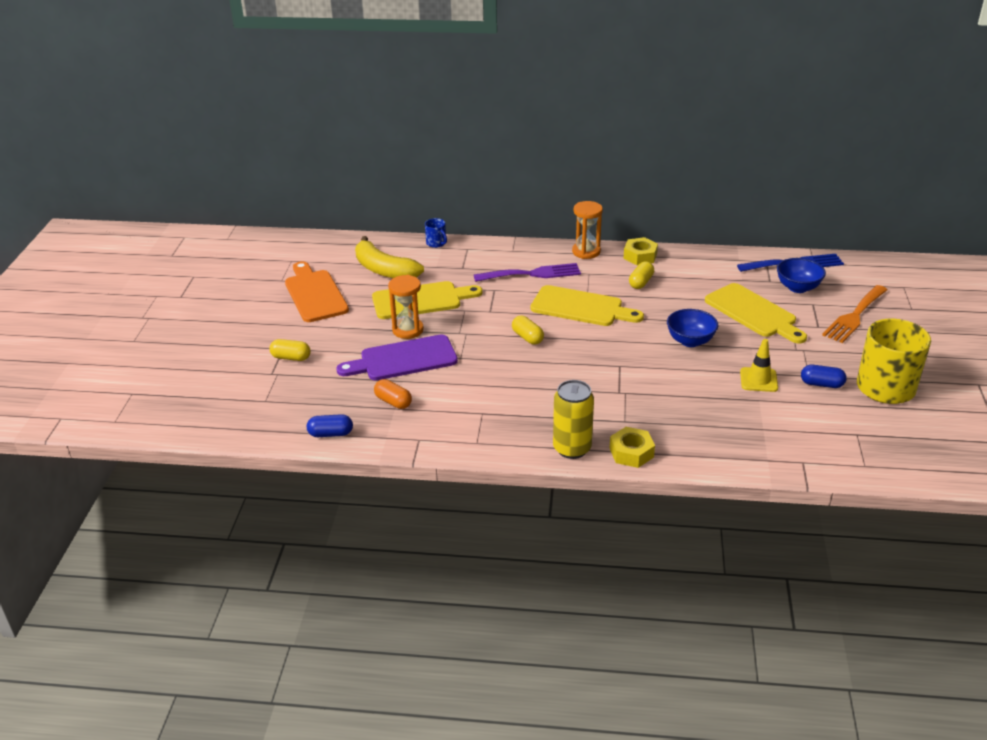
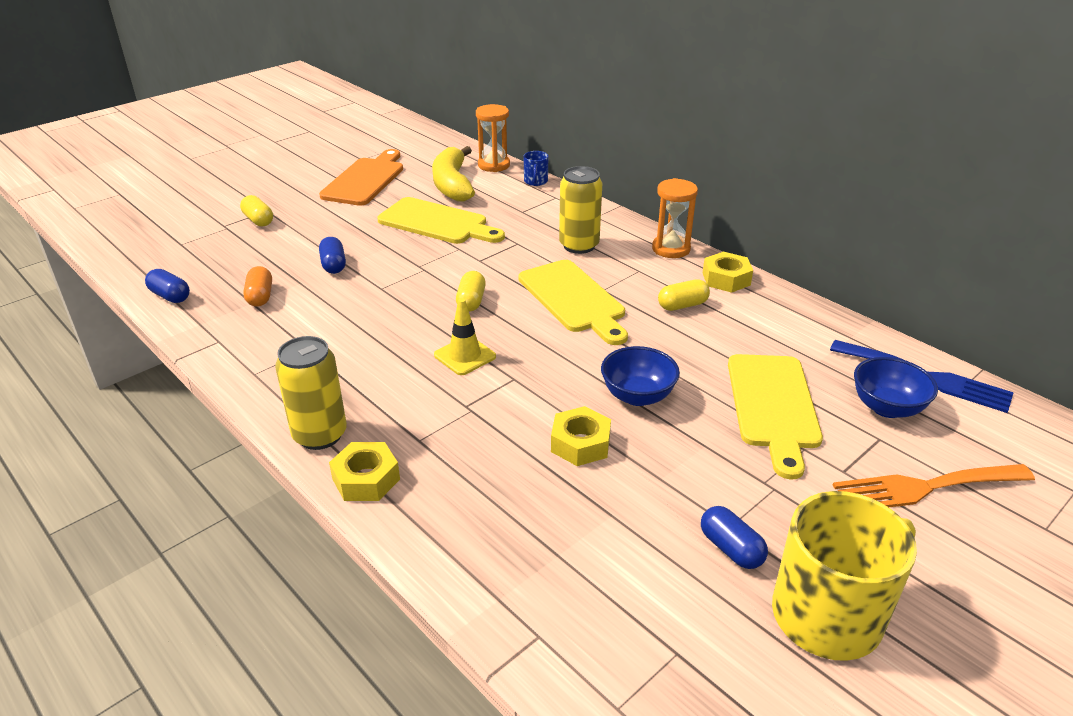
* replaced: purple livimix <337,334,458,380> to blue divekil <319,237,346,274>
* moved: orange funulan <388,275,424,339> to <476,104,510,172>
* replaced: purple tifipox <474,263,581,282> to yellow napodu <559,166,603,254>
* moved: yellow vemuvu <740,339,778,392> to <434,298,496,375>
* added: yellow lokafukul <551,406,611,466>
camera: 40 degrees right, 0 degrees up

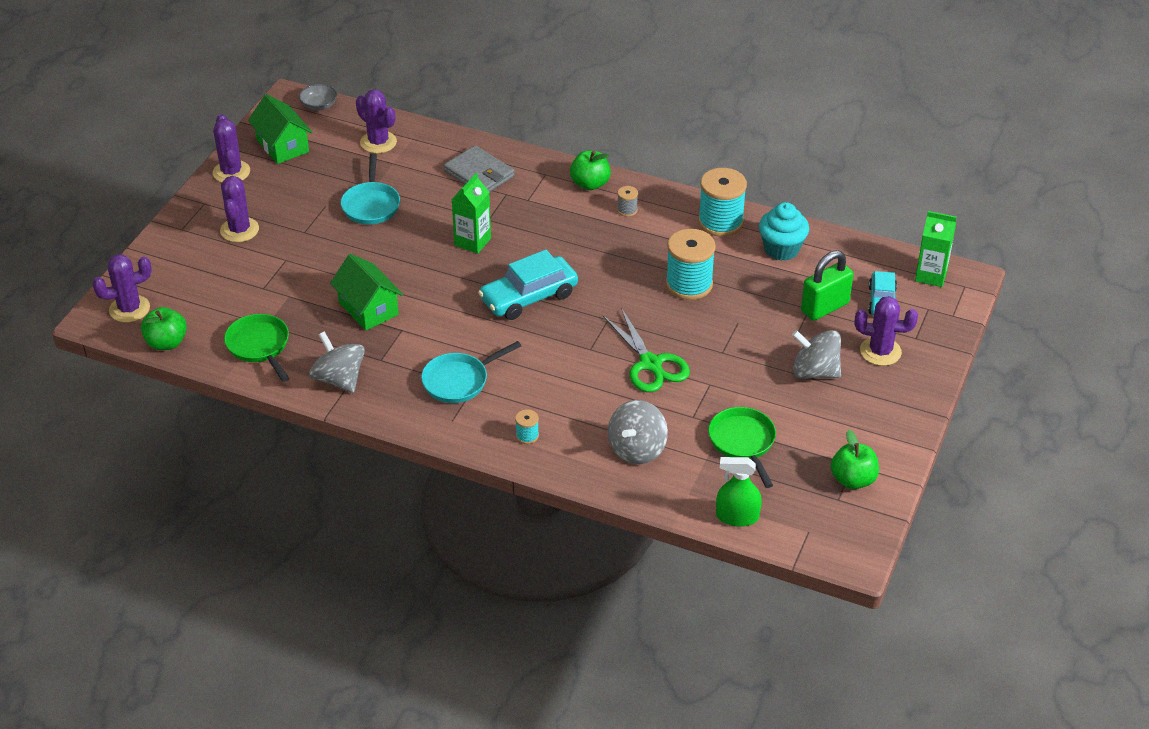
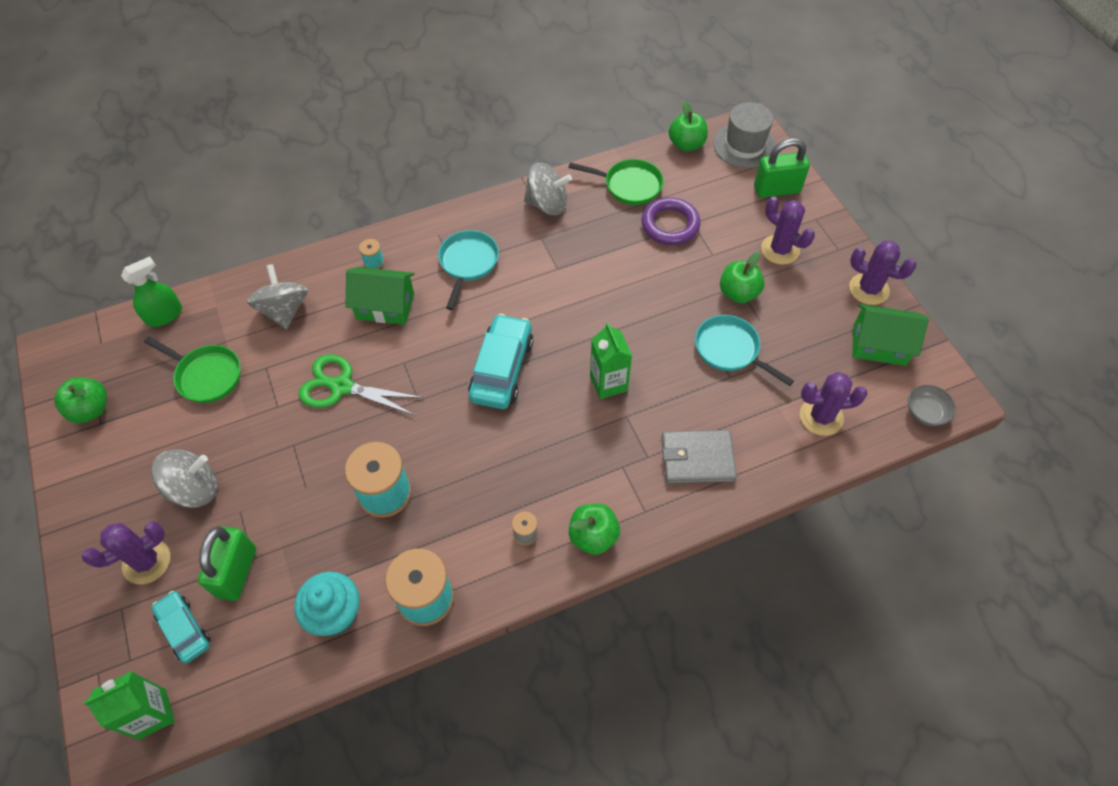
* replaced: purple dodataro <92,254,152,323> to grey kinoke <713,102,776,168>
* moved: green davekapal <330,254,403,331> to <345,267,415,325>
* added: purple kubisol <641,197,700,245>
* added: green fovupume <720,252,765,303>
* added: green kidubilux <754,138,810,198>
camera: 135 degrees right, 15 degrees up

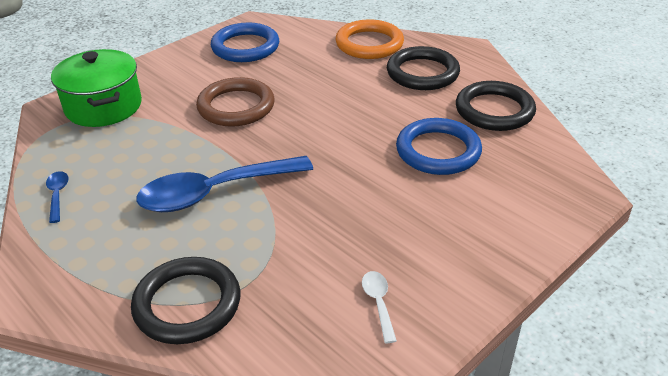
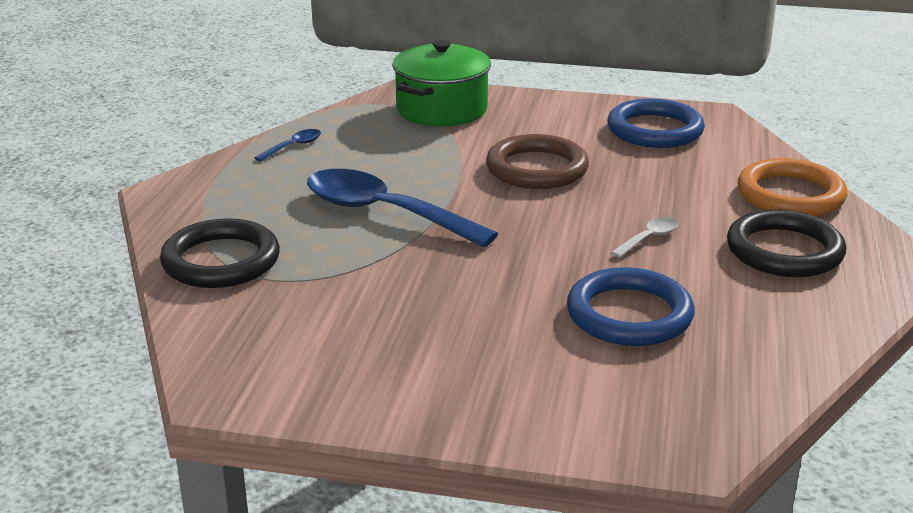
* moved: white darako <362,271,397,343> to <611,217,678,258>
* removed: black kubisol <456,81,536,131>
camera: 55 degrees right, 10 degrees down

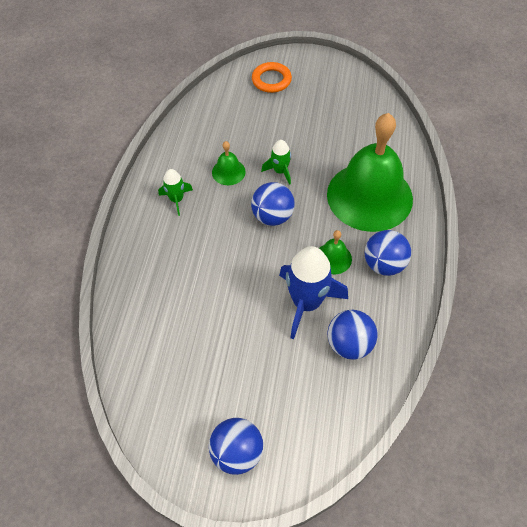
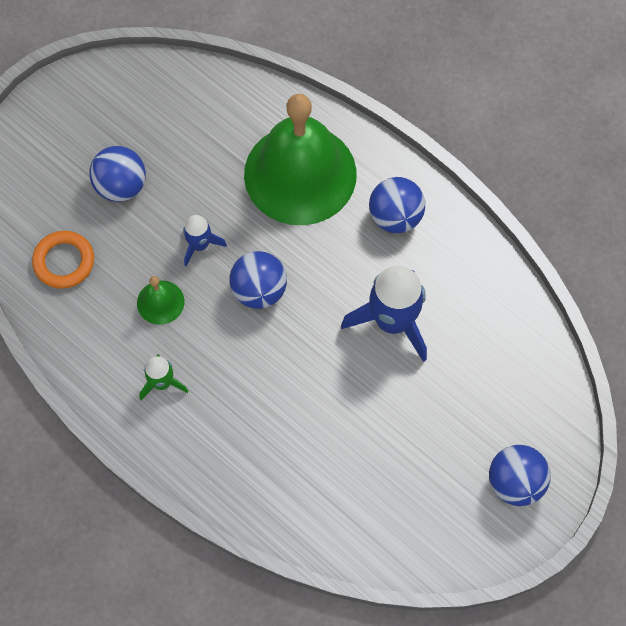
* moved: orange kubisol <252,62,292,93> to <32,231,94,289>
* recoloured: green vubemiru <261,140,291,185> to blue vubemiru <183,215,227,266>
* removed: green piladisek <319,230,352,274>
* moved: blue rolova <328,310,378,360> to <89,146,146,202>
camera: 60 degrees left, 10 degrees up

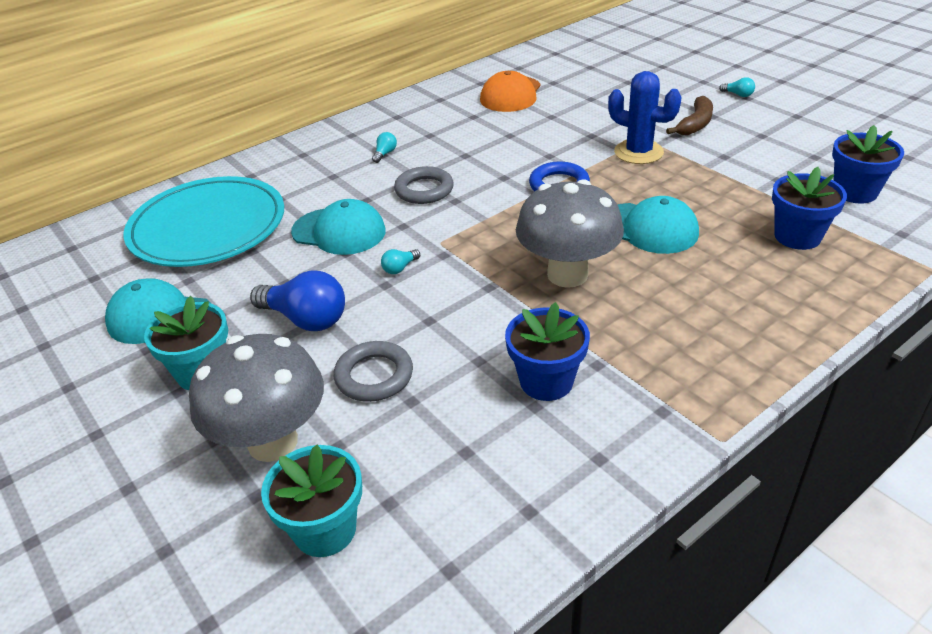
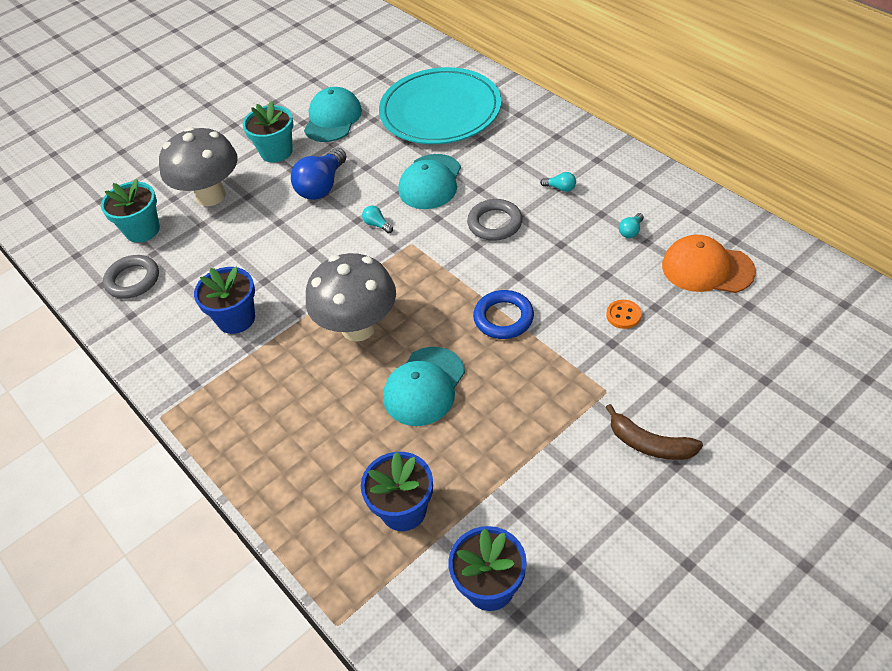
* moved: grey kubisol <334,341,413,402> to <103,255,159,299>
* removed: blue dodataro <608,71,682,164>
* moved: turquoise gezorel <719,77,755,97> to <619,213,644,238>
* added: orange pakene <606,300,642,329>
camera: 90 degrees right, 10 degrees up

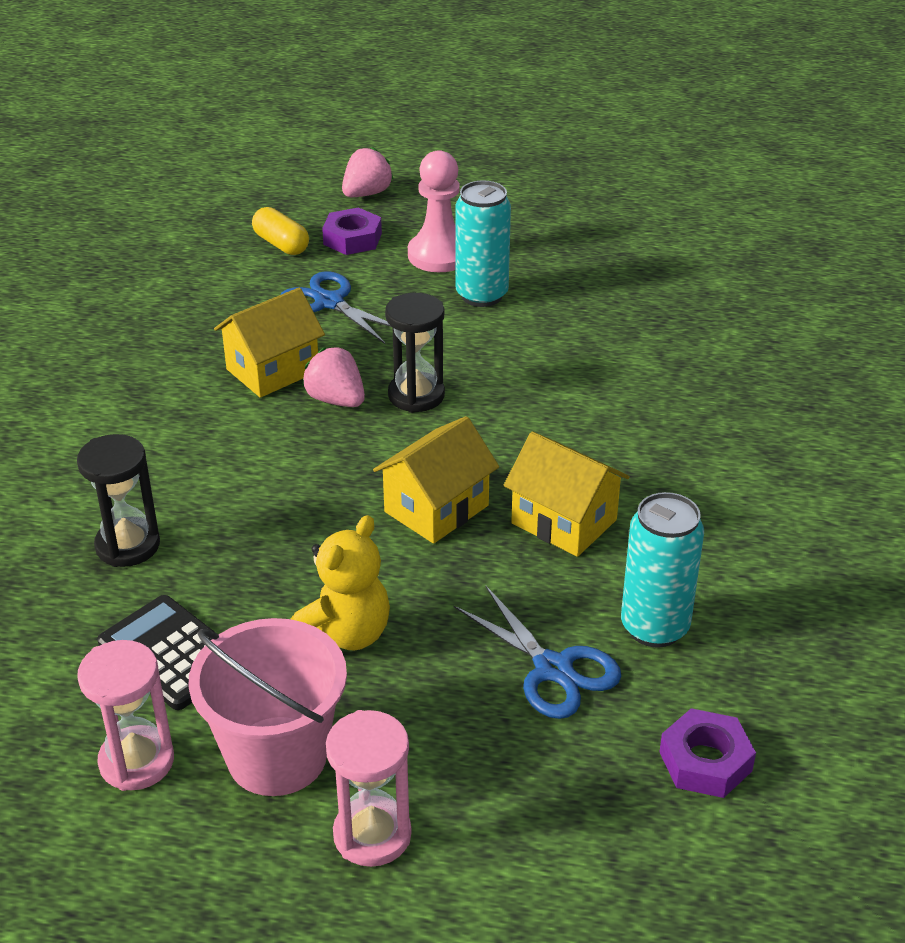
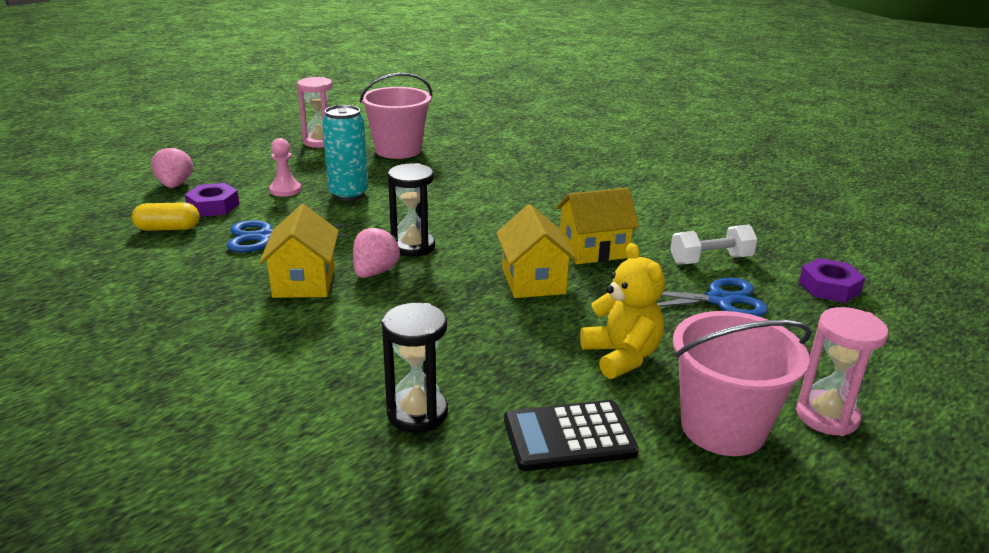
* moved: pink funulan <77,640,174,791> to <297,77,333,148>
* turned: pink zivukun <302,347,365,407> = <353,226,400,278> 120 degrees clockwise
* resized: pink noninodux <408,150,460,272> = <269,138,301,197> x0.62
* replaced: turquoise napodu <621,492,704,648> to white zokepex <670,224,758,265>
* added: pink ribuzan <360,73,432,159>
camera: 55 degrees left, 10 degrees down

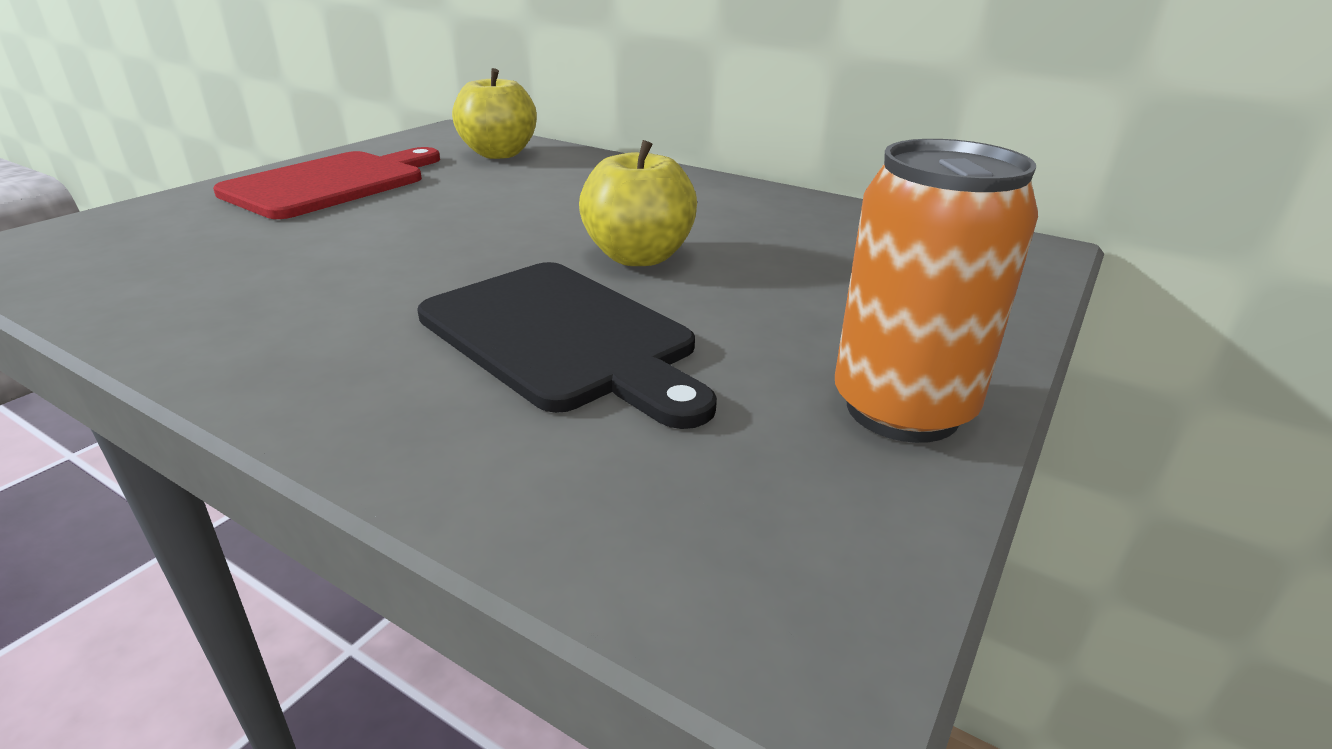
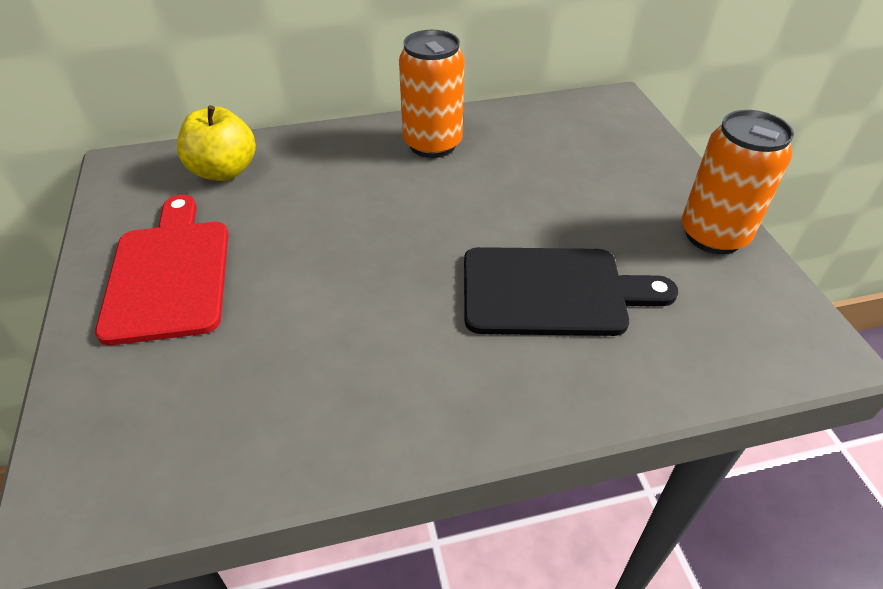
* removed: yellow fovupume <579,140,697,266>
* added: orange napodu <399,30,465,158>
camera: 45 degrees left, 15 degrees up

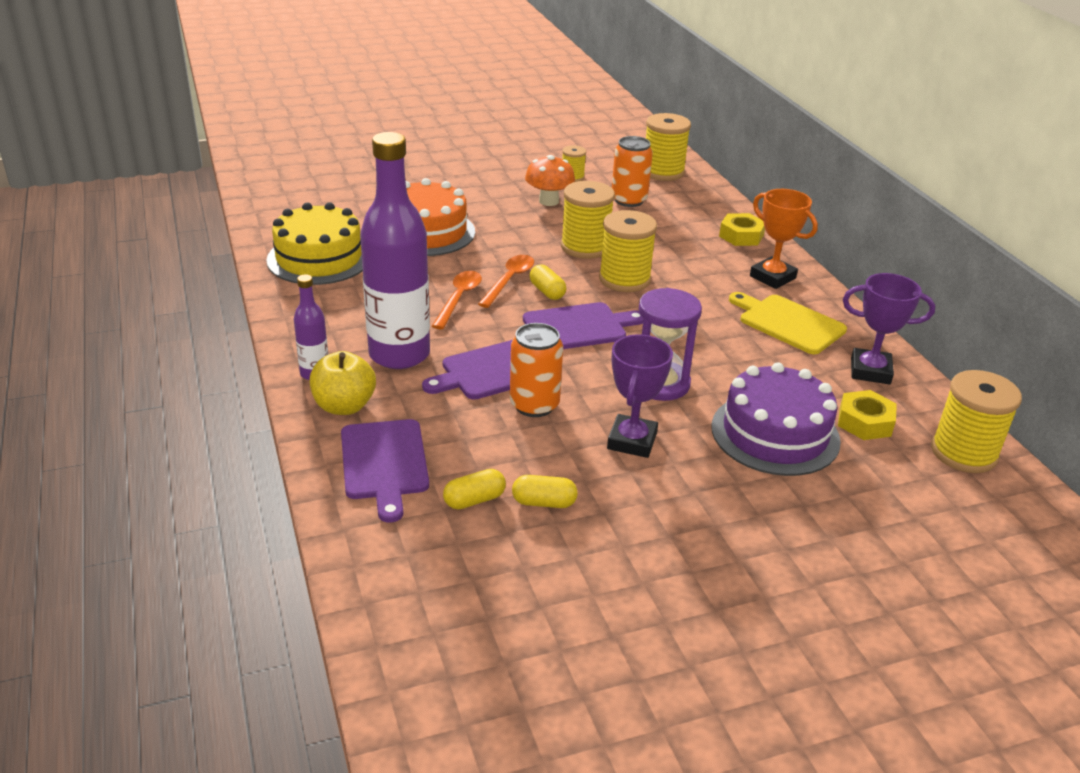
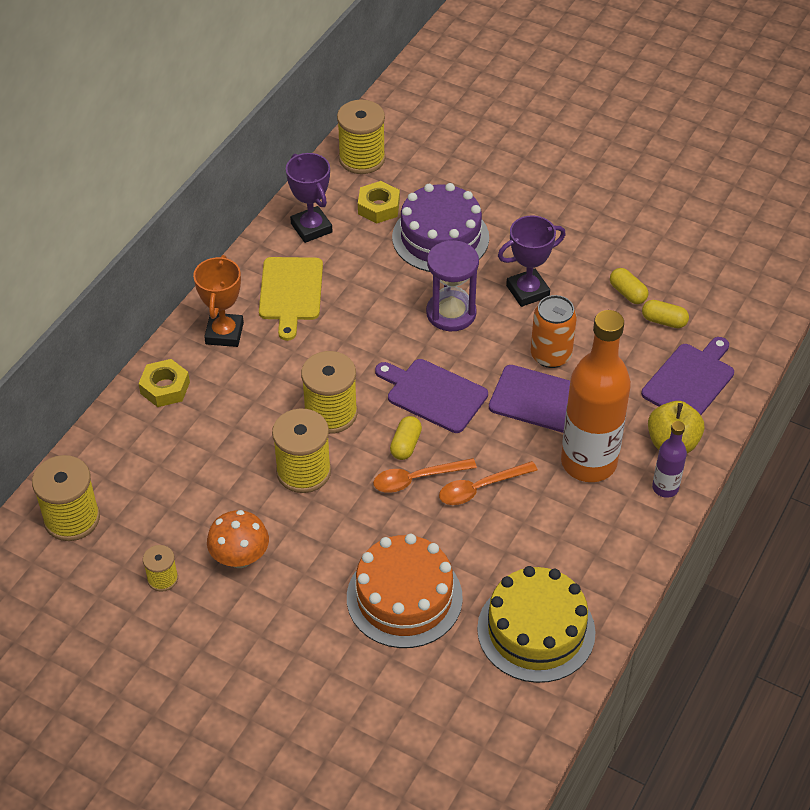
* recoloured: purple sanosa <360,132,430,369> to orange sanosa <561,310,631,482>
* removed: orange napodu <612,136,653,207>
camera: 130 degrees left, 15 degrees up

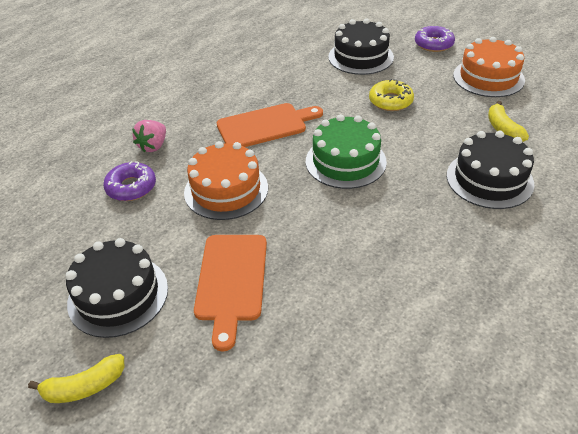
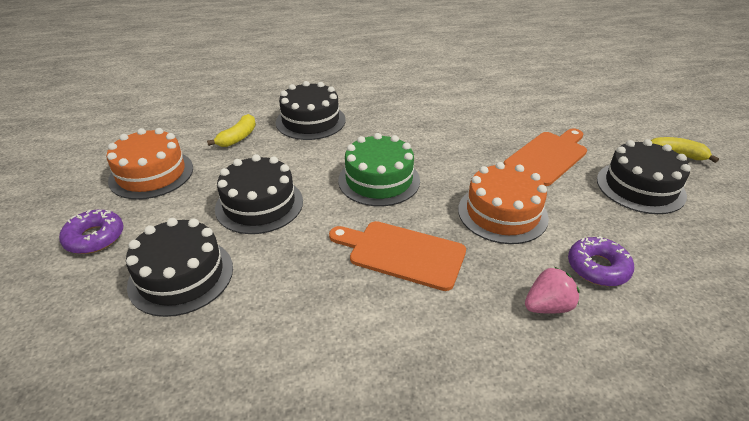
* replaced: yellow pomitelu <369,79,414,111> to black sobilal <215,154,303,234>
camera: 140 degrees left, 5 degrees down

